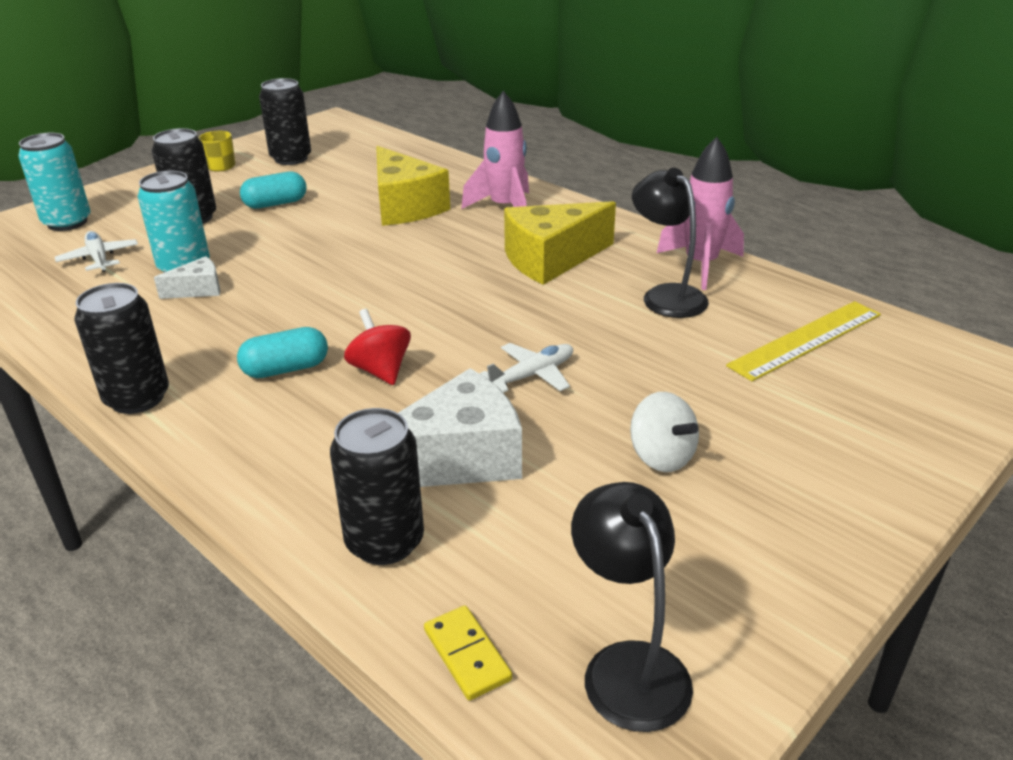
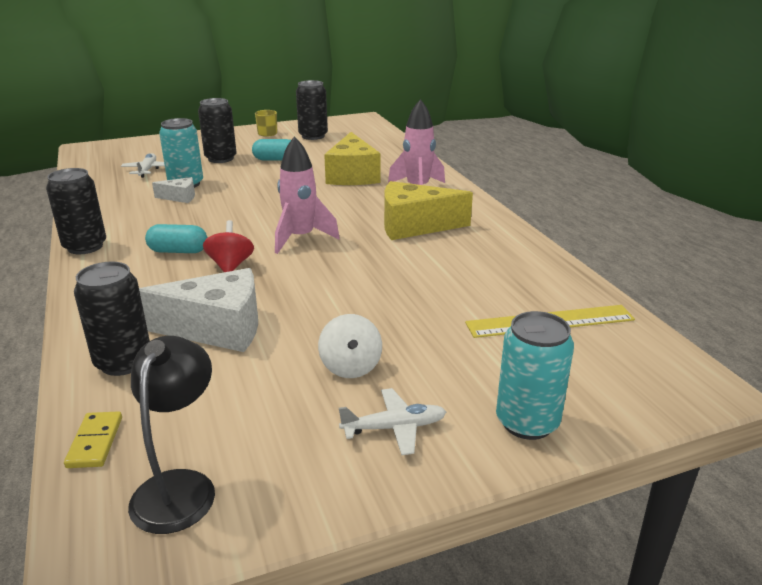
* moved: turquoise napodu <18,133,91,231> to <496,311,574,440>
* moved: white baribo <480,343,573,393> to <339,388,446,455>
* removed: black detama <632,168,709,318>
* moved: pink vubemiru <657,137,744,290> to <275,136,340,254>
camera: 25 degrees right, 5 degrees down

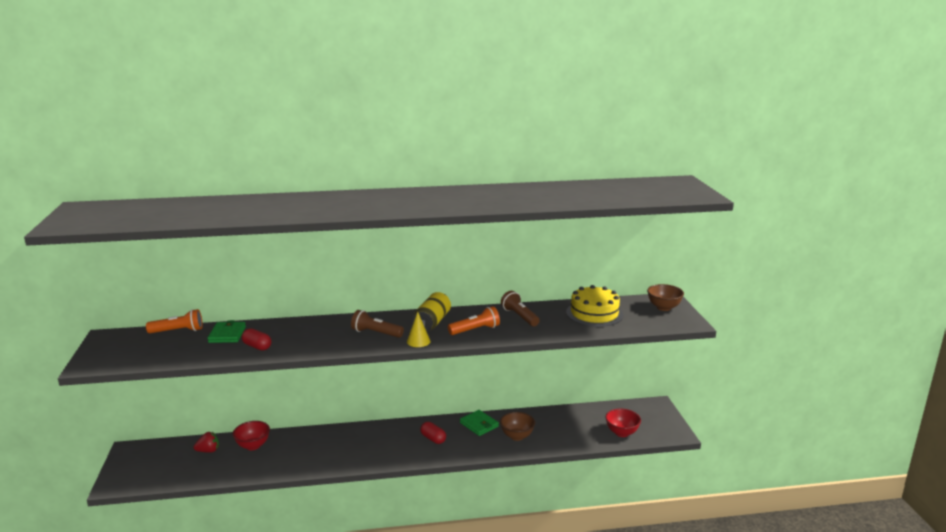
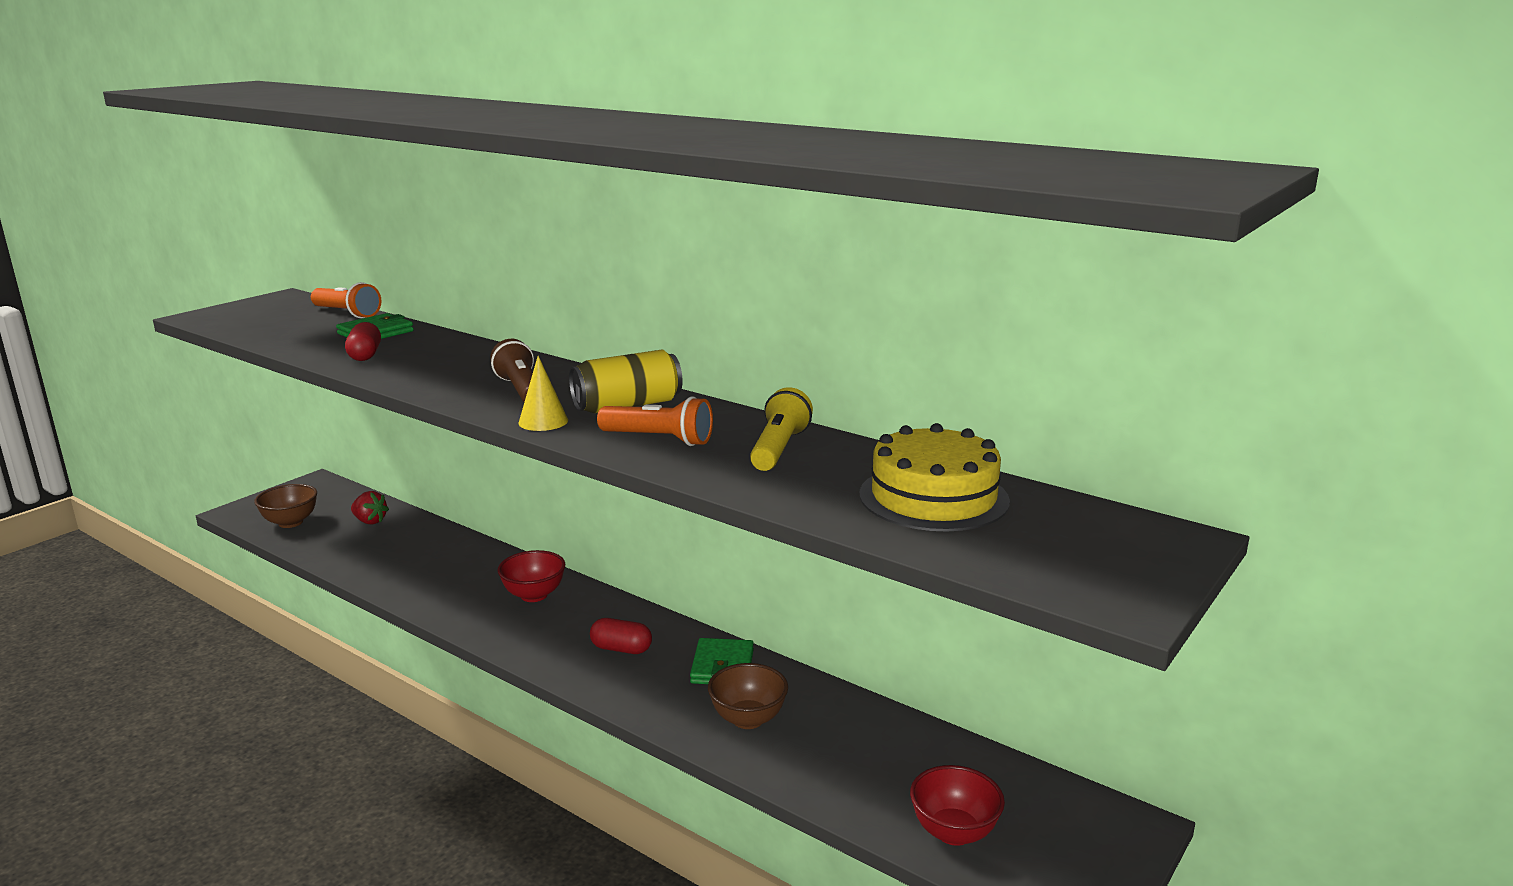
* moved: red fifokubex <233,421,270,450> to <498,550,565,602>
* turned: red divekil <420,422,446,444> = <590,618,652,654> 75 degrees counterclockwise
* recoloured: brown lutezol <501,291,540,326> to yellow lutezol <750,387,813,471>
* moved: brown fifokubex <647,284,684,311> to <254,484,317,528>
camera: 45 degrees right, 0 degrees up

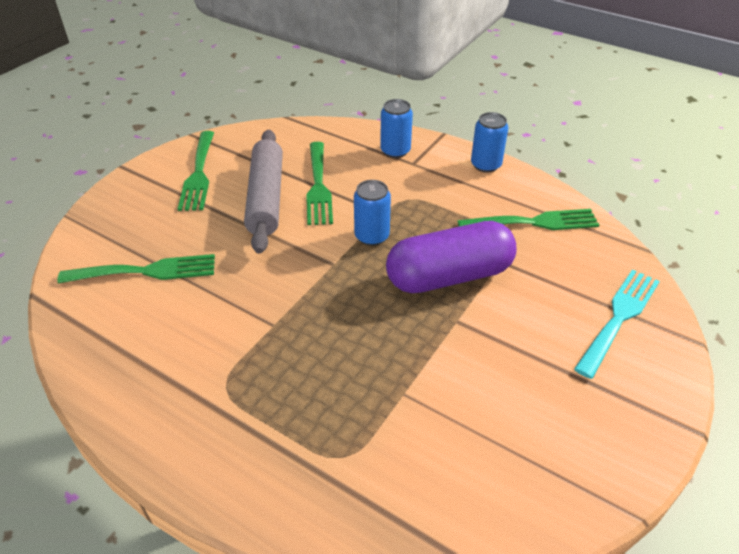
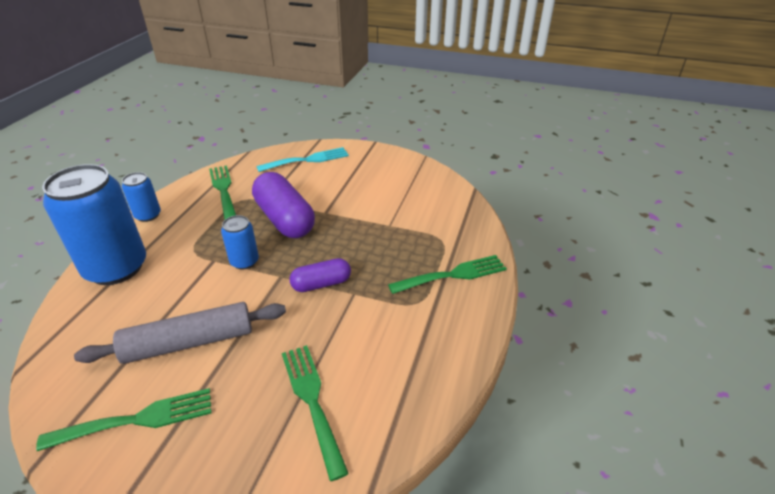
* moved: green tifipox <306,142,333,225> to <388,255,507,294>
* resized: blue napodu <380,99,413,158> = <42,164,146,285> x2.10
* turned: turquoise tifipox <574,269,660,379> = <256,147,349,172> 135 degrees clockwise
* added: purple divekil <289,258,351,292>
camera: 105 degrees left, 5 degrees down

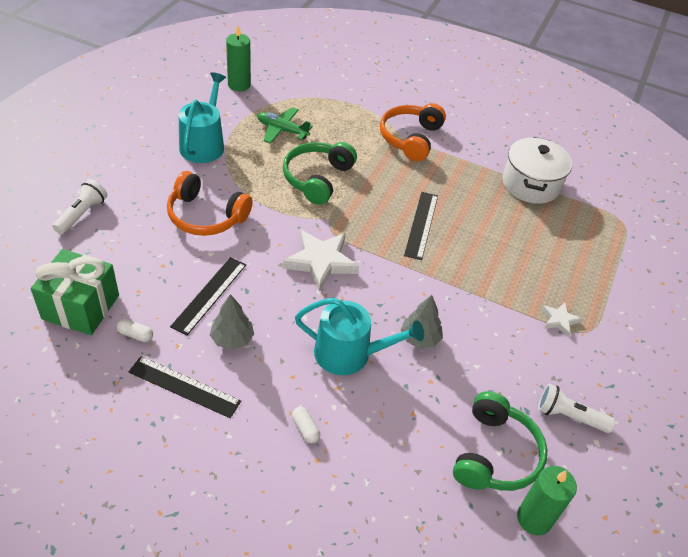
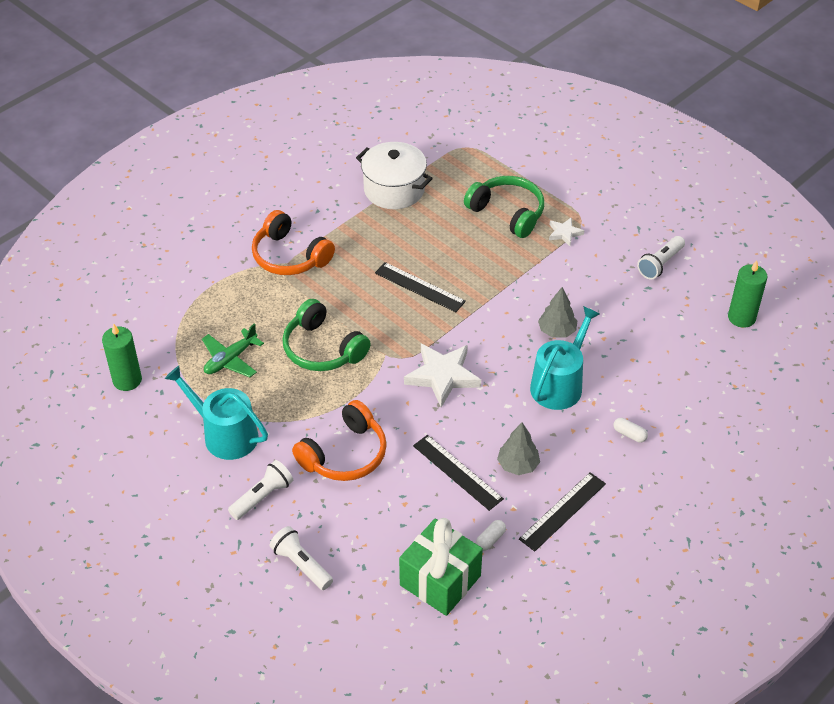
* turned: white divekil <292,407,320,443> = <613,418,648,442> 45 degrees clockwise
* moved: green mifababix <453,391,547,491> to <464,176,544,238>
* added: white lutezol <228,460,293,520>
camera: 65 degrees left, 0 degrees up

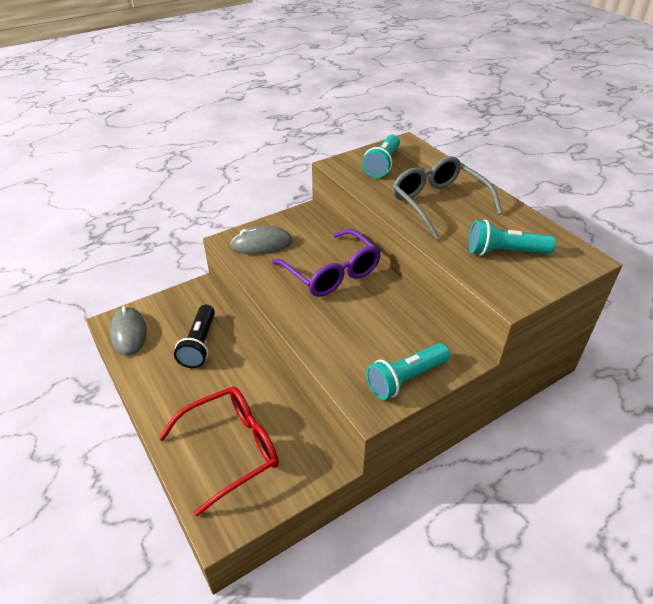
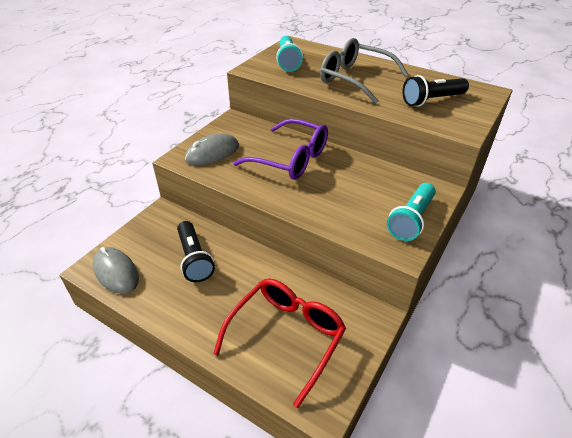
* recoloured: turquoise lutezol <469,220,556,255> to black lutezol <402,75,469,107>
camera: 25 degrees left, 0 degrees up

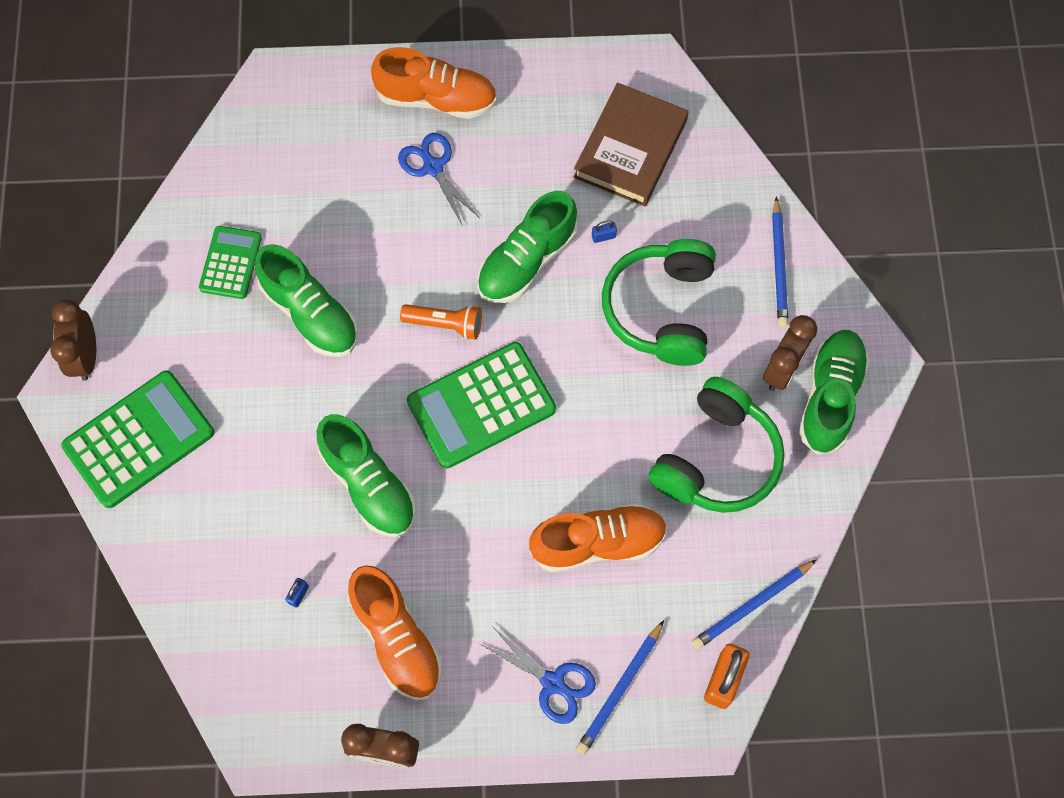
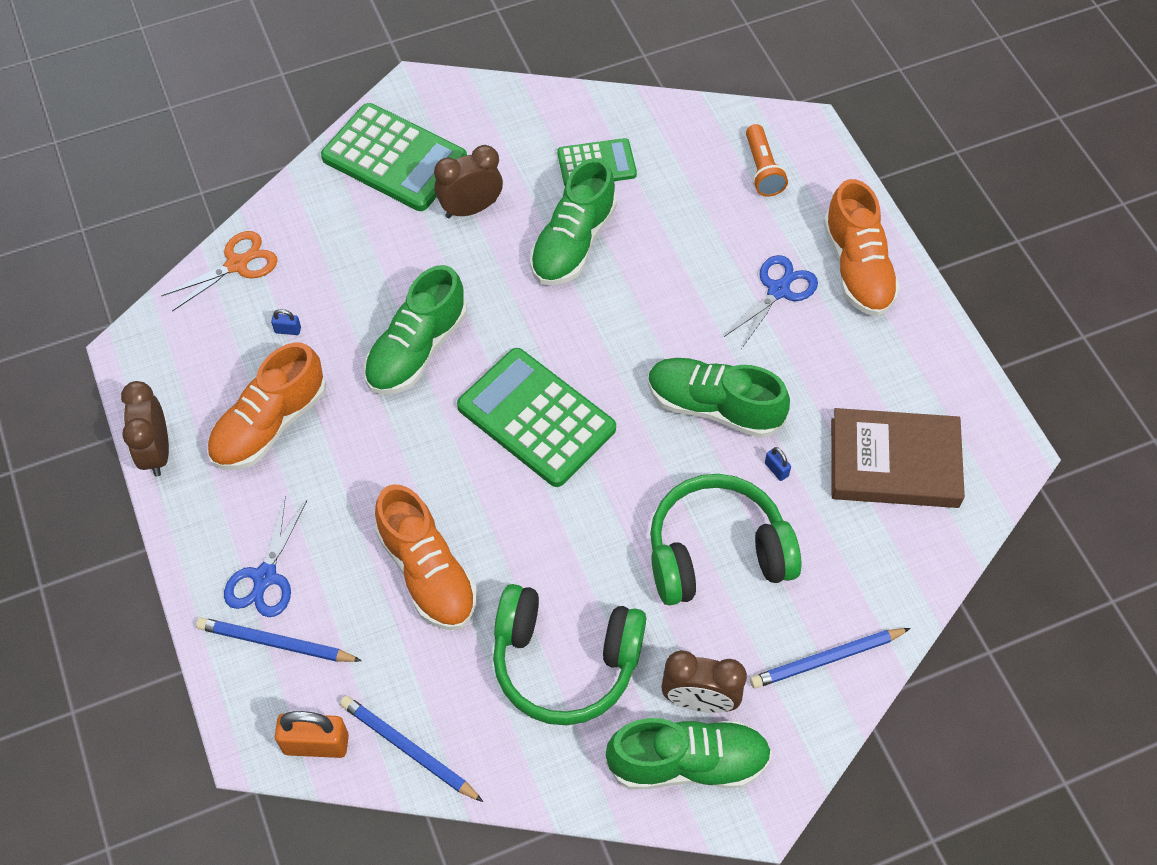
* moved: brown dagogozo <50,299,96,381> to <434,145,503,218>
* moved: orange lutezol <400,304,482,340> to <746,124,788,197>
* added: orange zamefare <161,231,278,311>
camera: 70 degrees right, 10 degrees down

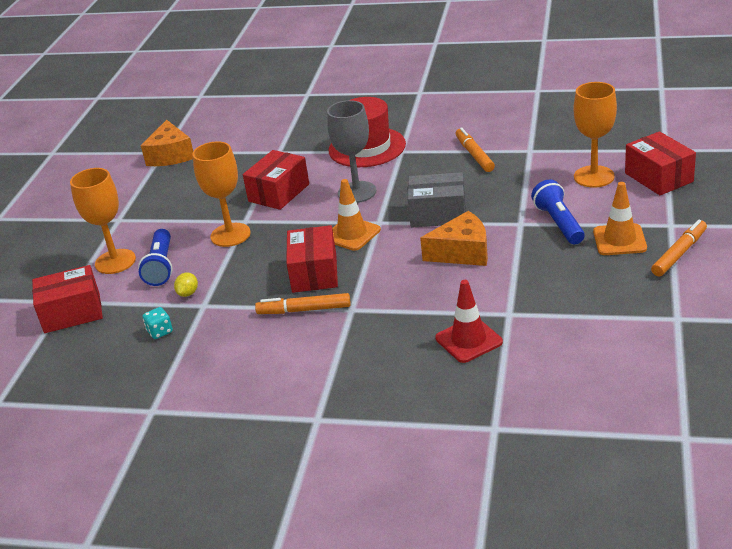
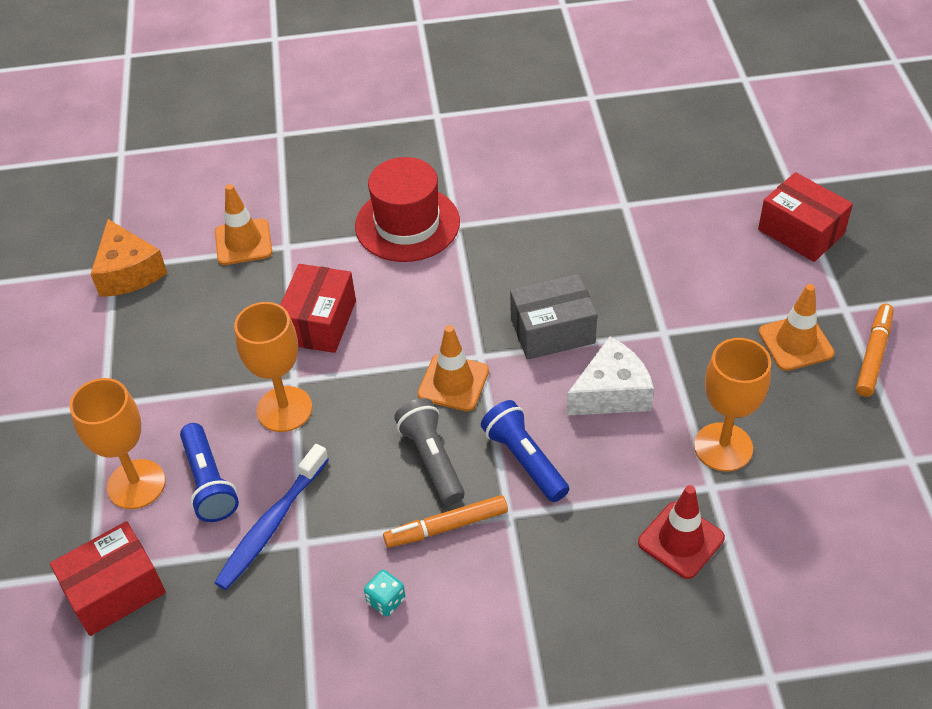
* moved: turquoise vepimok <143,307,173,339> to <364,570,405,616>
* replaced: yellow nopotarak <174,273,198,297> to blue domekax <214,444,329,590>
* replaced: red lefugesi <286,225,338,293> to grey lutezol <394,398,465,505>
* removed: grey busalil <327,100,376,203>
* recoloured: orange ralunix <420,211,488,266> to white ralunix <567,336,654,416>
* removed: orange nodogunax <456,127,495,172>
* moved: blue lutezol <531,180,585,244> to <481,400,569,502>
* moved: orange busalil <574,82,617,188> to <694,338,771,472>
* added: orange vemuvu <215,184,272,265>
camera: 20 degrees left, 15 degrees up

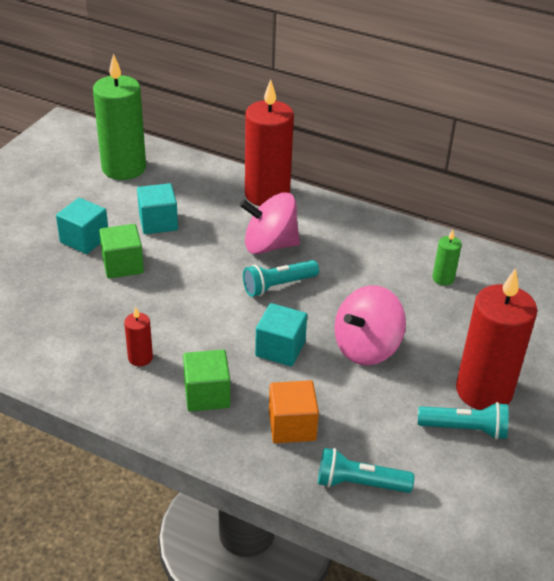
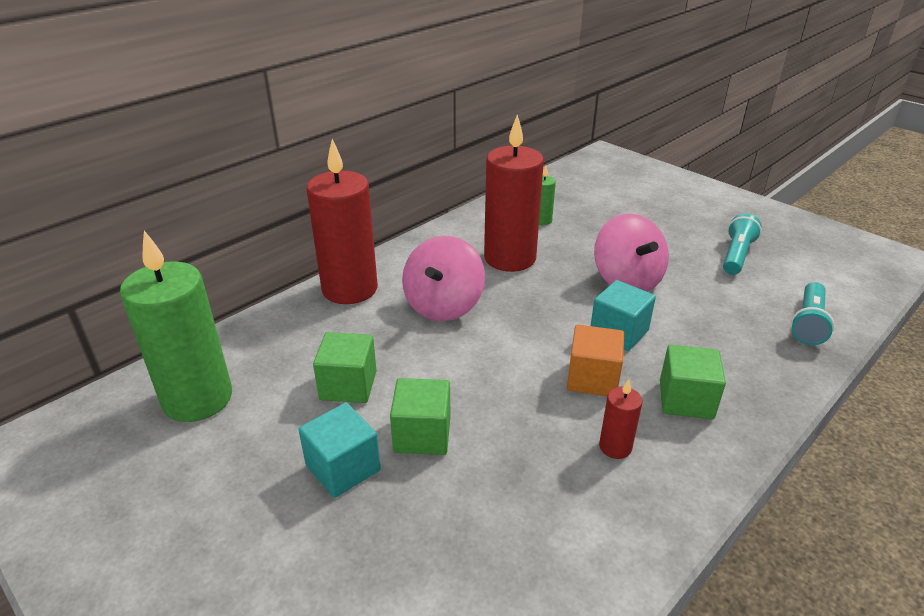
* recoloured: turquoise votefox <137,183,178,234> to green votefox <313,332,377,403>
* removed: turquoise lutezol <243,260,319,297>
* moved: orange votefox <269,380,319,443> to <567,325,624,396>
* moved: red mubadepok <456,268,537,410> to <484,115,544,272>
camera: 70 degrees left, 5 degrees down

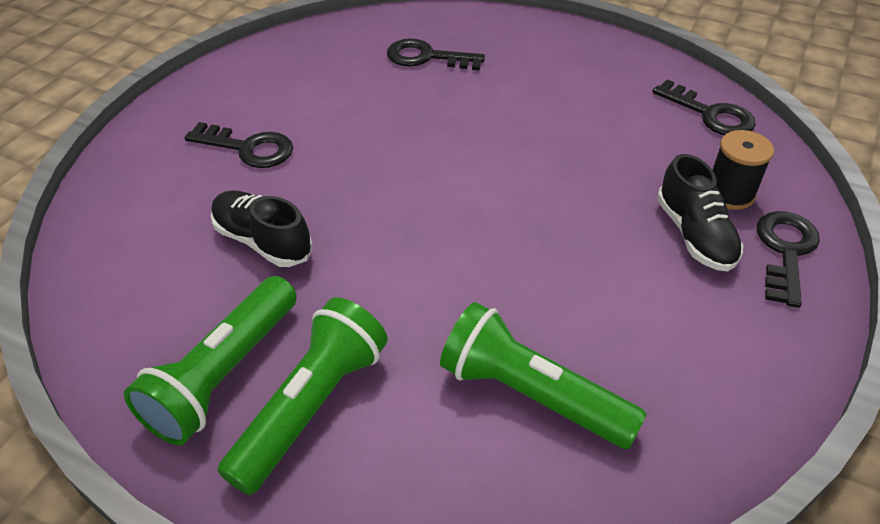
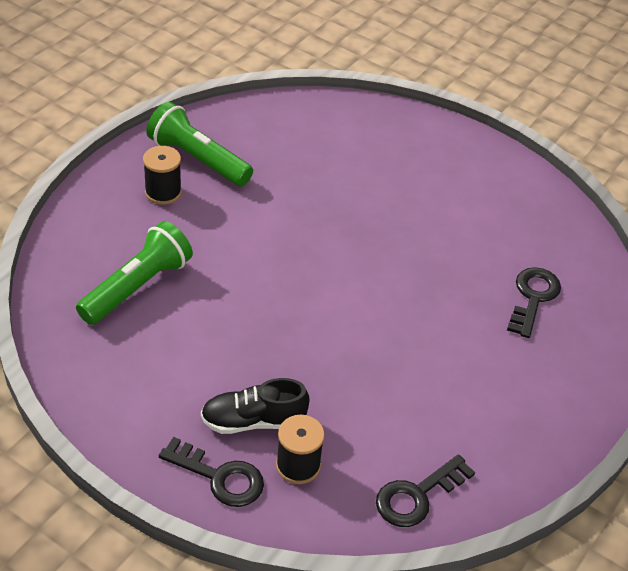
* removed: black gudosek <185,122,293,168>
* removed: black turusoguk <211,190,313,267>
* replaced: green lutezol <218,297,388,495> to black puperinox <143,146,182,205>
camera: 95 degrees right, 0 degrees up

